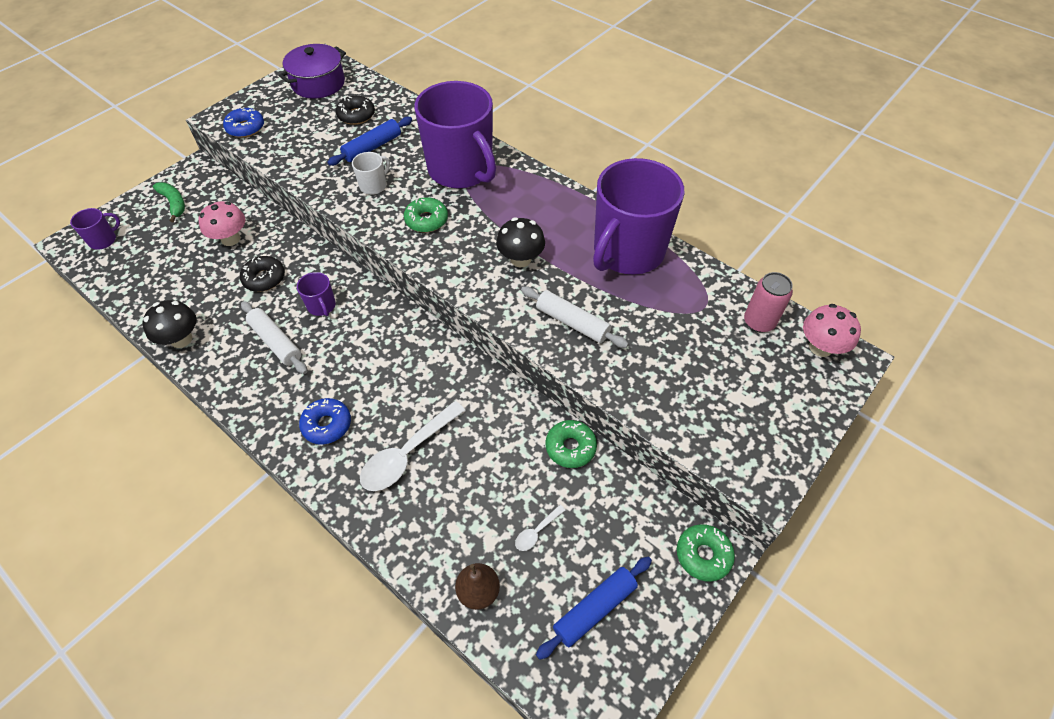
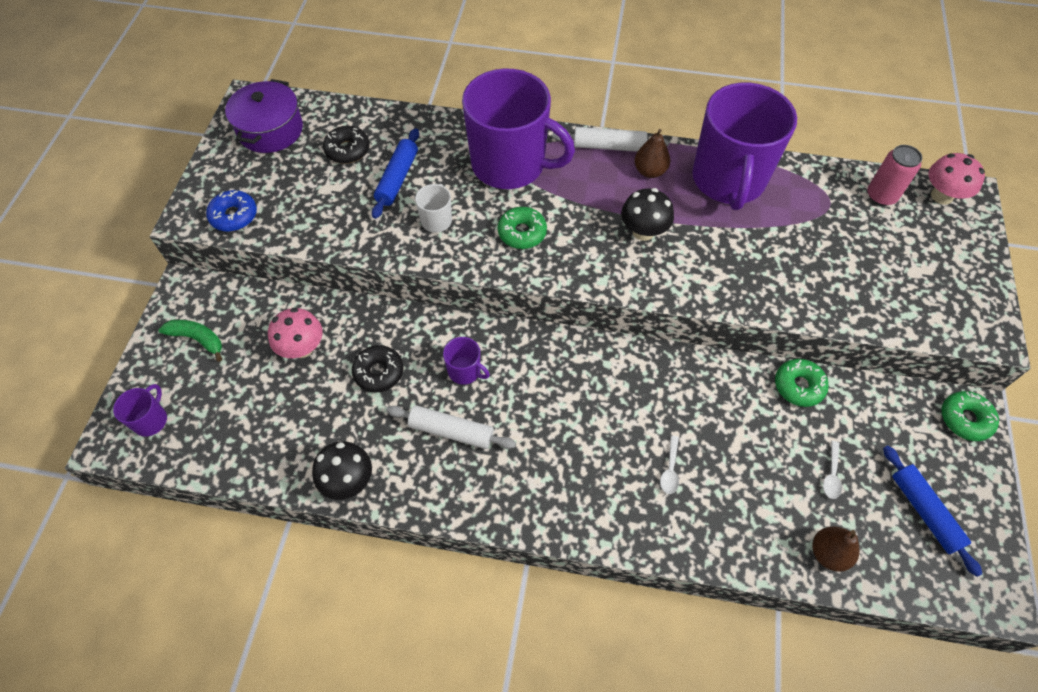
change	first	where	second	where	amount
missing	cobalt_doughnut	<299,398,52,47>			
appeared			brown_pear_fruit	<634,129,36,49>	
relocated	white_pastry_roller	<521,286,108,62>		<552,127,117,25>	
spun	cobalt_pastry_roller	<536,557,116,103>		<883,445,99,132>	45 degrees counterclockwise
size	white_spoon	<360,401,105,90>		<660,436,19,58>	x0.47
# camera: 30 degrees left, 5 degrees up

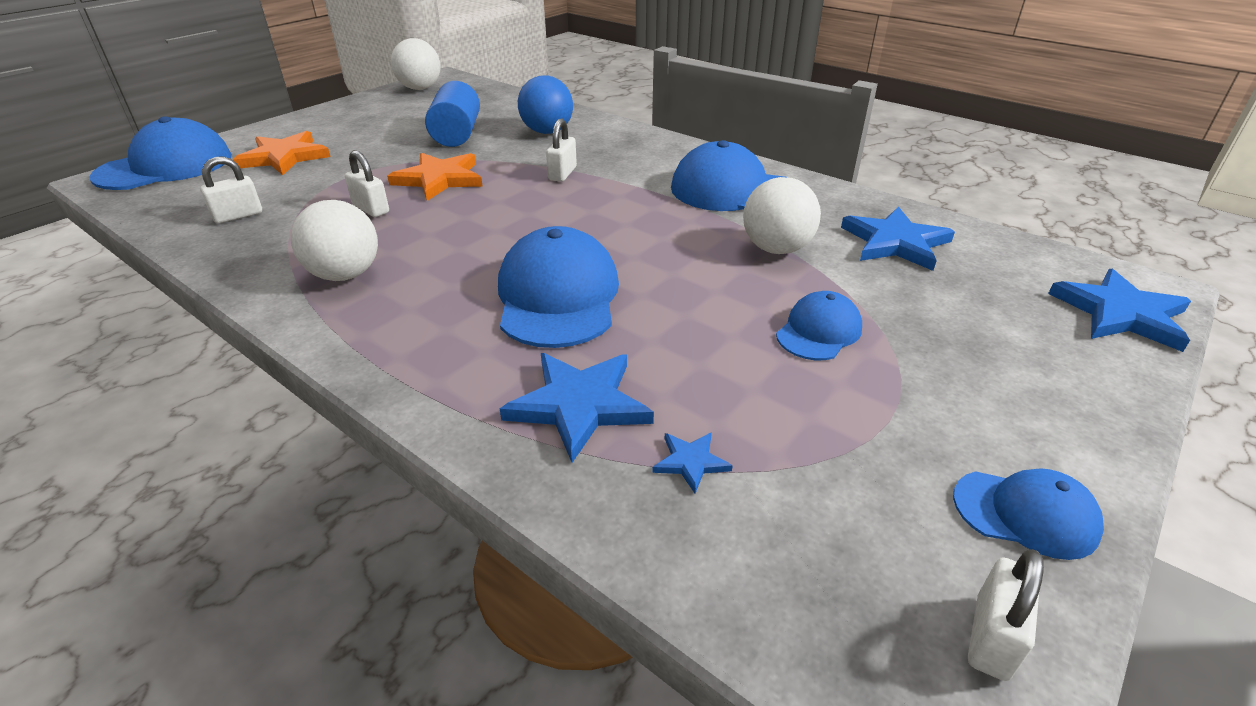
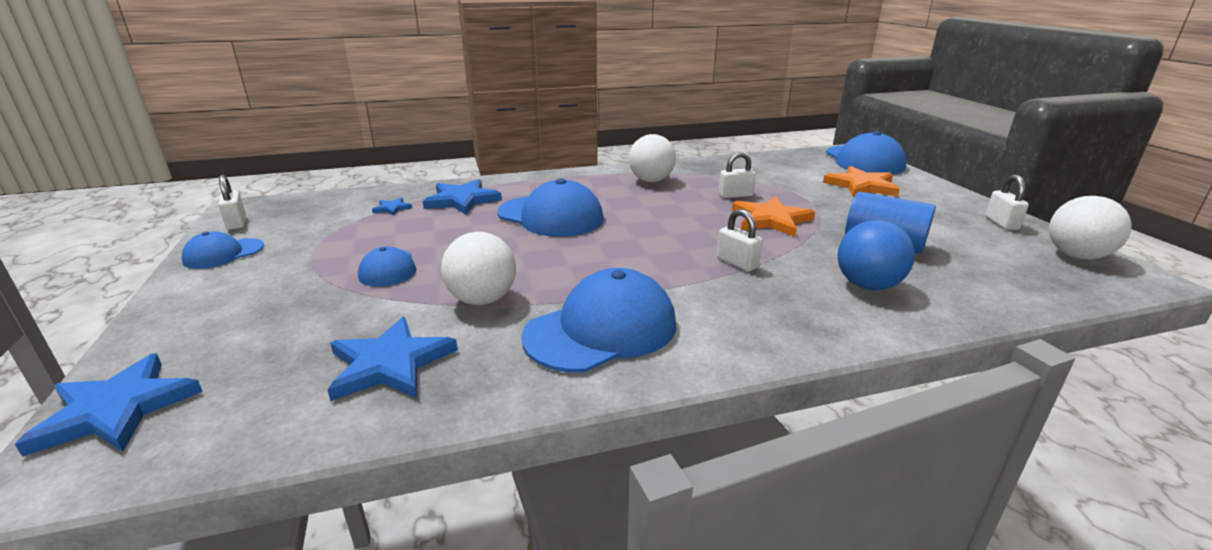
change	first	where	second	where	amount
relocated	white_small_lock	<200,156,62,67>		<985,175,44,55>	
# camera: 125 degrees right, 10 degrees down

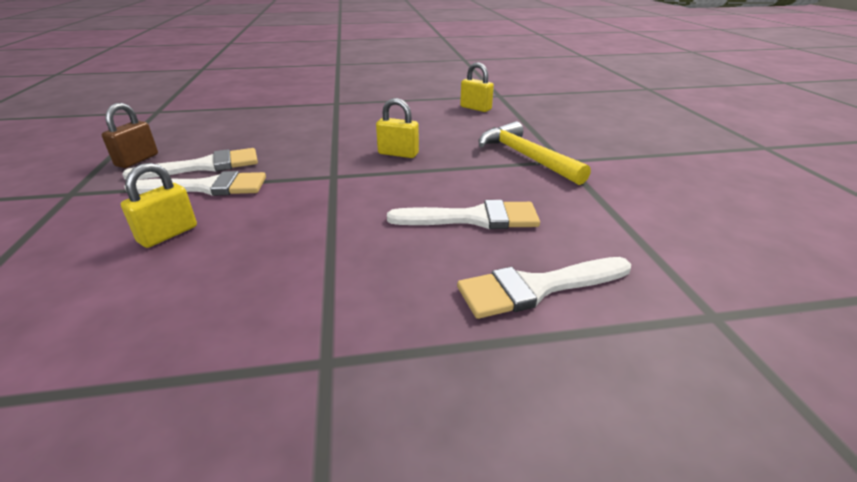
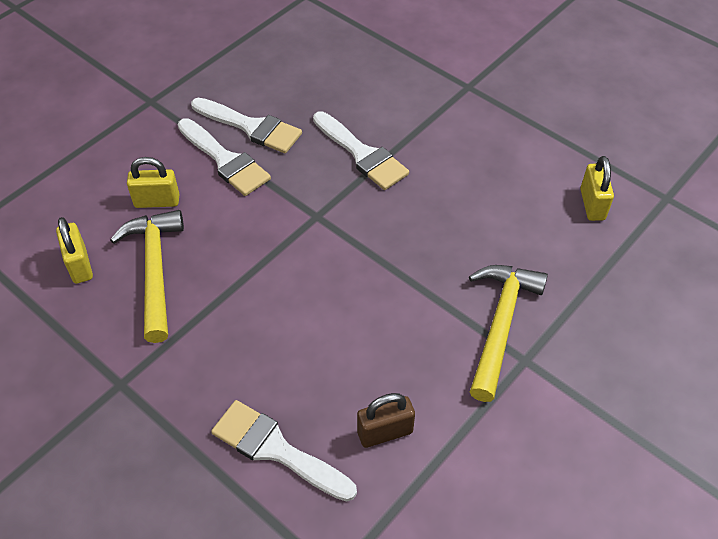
change	first	where	second	where	amount
appeared			golden_hammer	<110,210,74,133>	
relocated	brown_small_lock	<102,103,56,65>		<357,393,58,55>	
relocated	golden_small_lock	<376,98,43,60>		<56,217,37,67>	
relocated	white_brush	<387,200,153,29>		<313,111,96,79>	
# camera: 50 degrees right, 20 degrees up

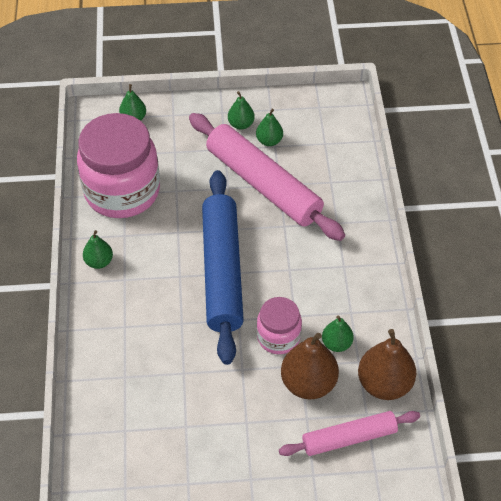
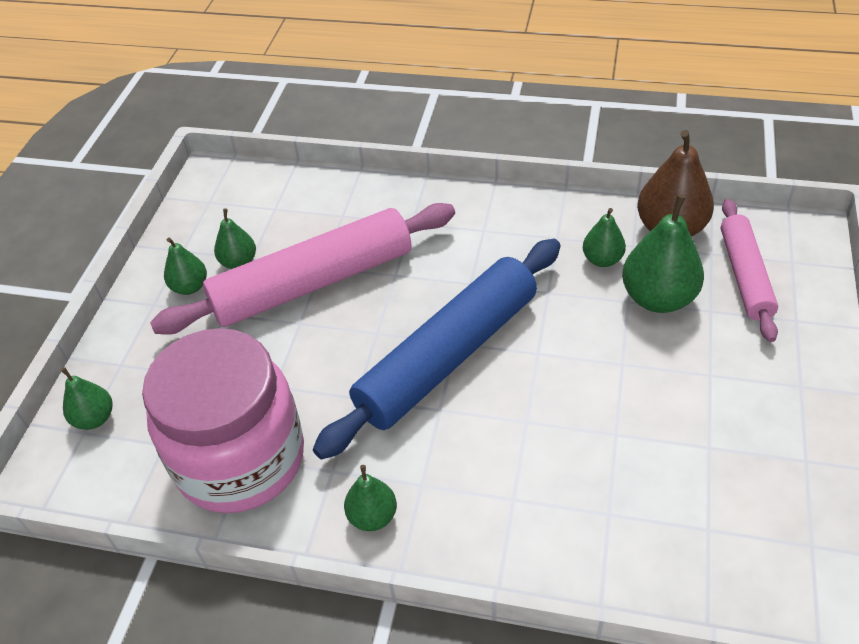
change	first	where	second	where	amount
missing	pink_preserve_jar	<257,297,45,57>			
colour	brown_pear_fruit	<281,333,58,66>	leaf-green_pear_fruit	<622,194,82,119>	
spun	cobalt_pastry_roller	<202,170,42,195>		<313,239,248,220>	60 degrees counterclockwise
# camera: 70 degrees left, 5 degrees down

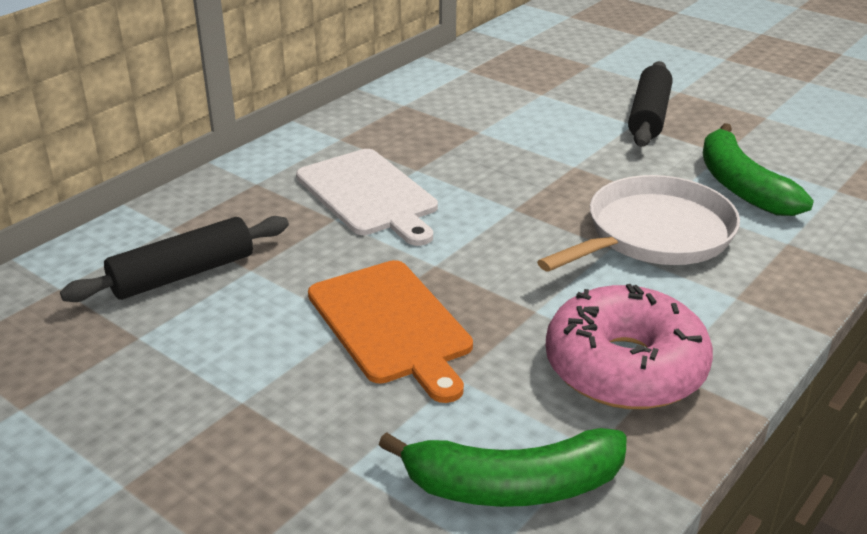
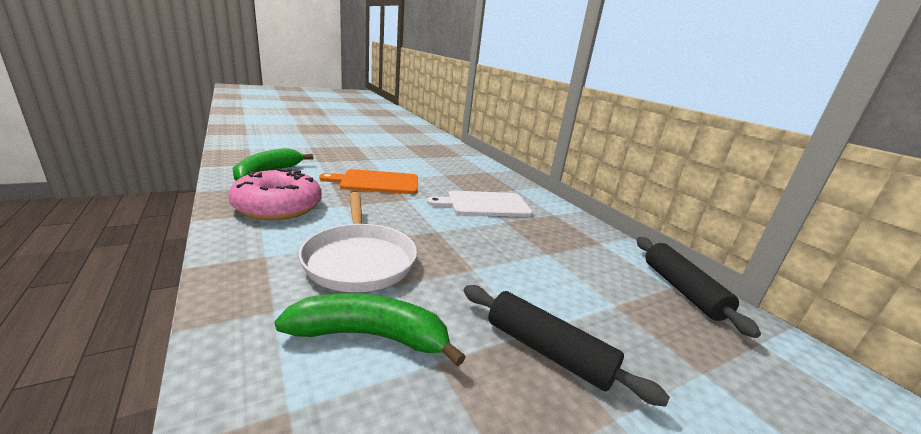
change	first	where	second	where	amount
relocated	black_pastry_roller	<60,216,229,86>		<637,237,124,101>	
# camera: 110 degrees right, 10 degrees down

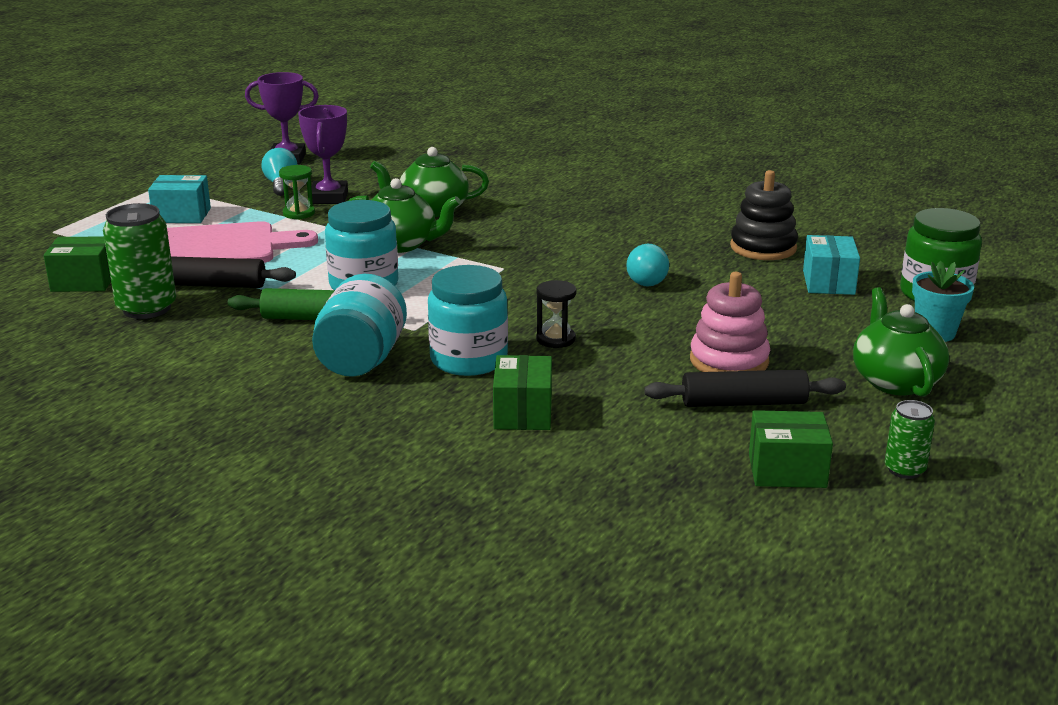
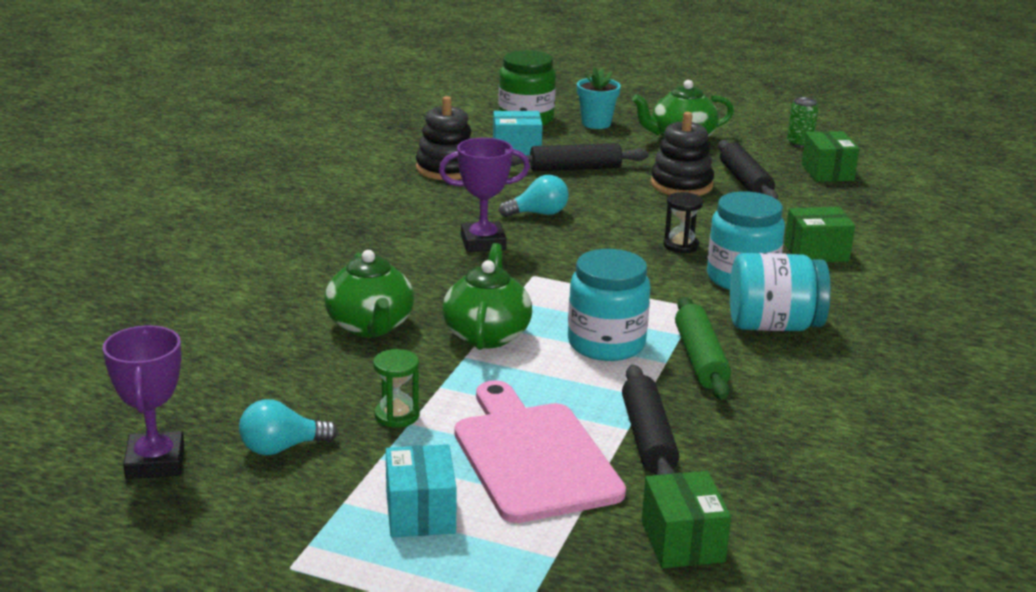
change	first	where	second	where	amount
missing	leaf-green_tin	<103,203,73,116>			
appeared			black_pastry_roller	<511,143,137,28>	
relocated	royal_purple_trophy	<298,105,50,99>		<439,138,91,114>	
colour	pink_stacking_rings	<690,272,80,100>	black_stacking_rings	<650,112,64,84>	
# camera: 100 degrees left, 0 degrees up

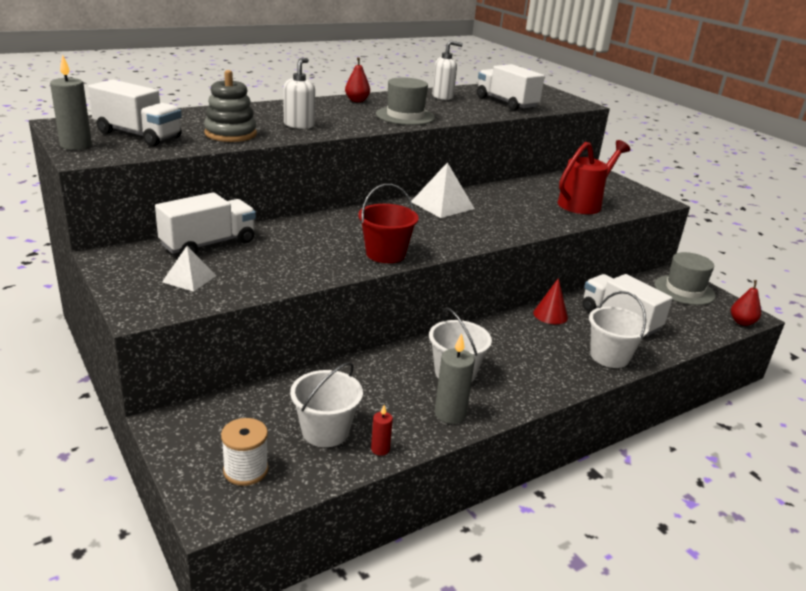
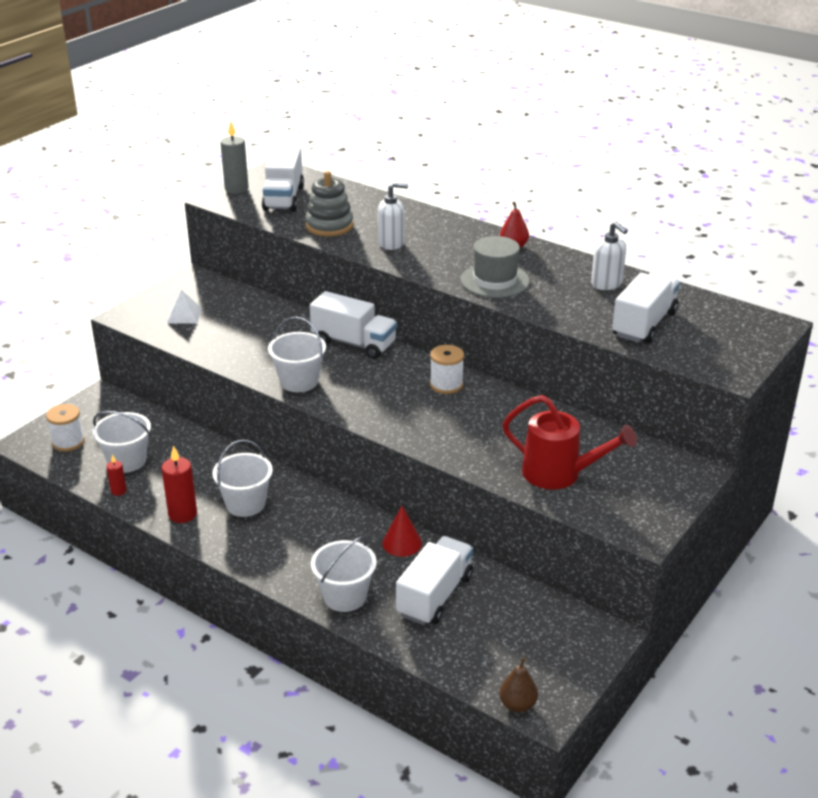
change	first	where	second	where	amount
missing	ash-grey_top_hat	<655,252,61,53>			
relocated	white_toy_truck	<155,192,101,62>		<310,291,87,68>	
exchanged	white_pyramid	<411,162,64,56>	white_reel_of_thread	<430,345,34,49>	
colour	crimson_bucket	<358,184,61,79>	white_bucket	<268,317,58,75>	
colour	ash-grey_wax_candle	<435,333,40,91>	crimson_wax_candle	<162,445,35,78>	
colour	crimson_pear_fruit	<731,280,30,46>	brown_pear_fruit	<499,657,39,56>	
# camera: 70 degrees right, 5 degrees up

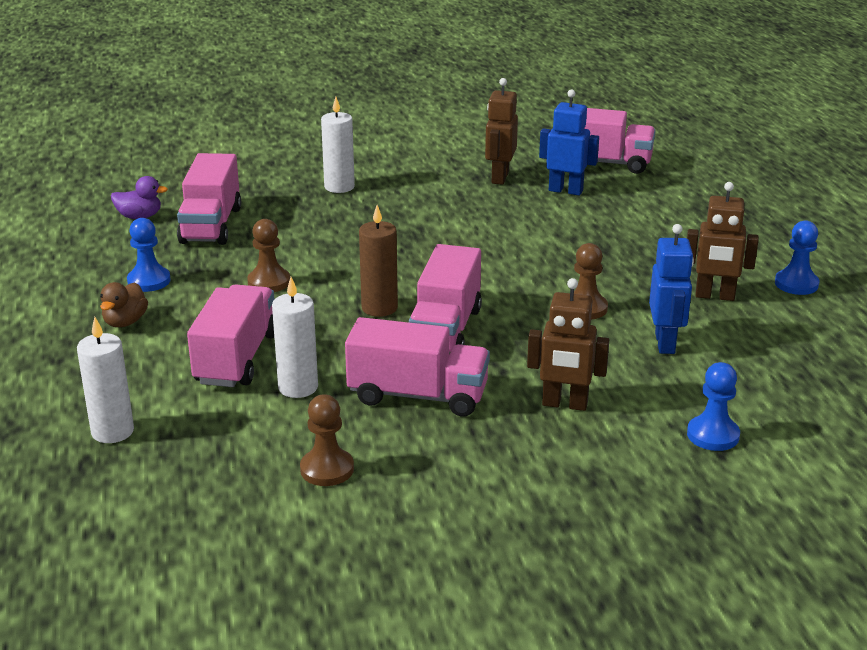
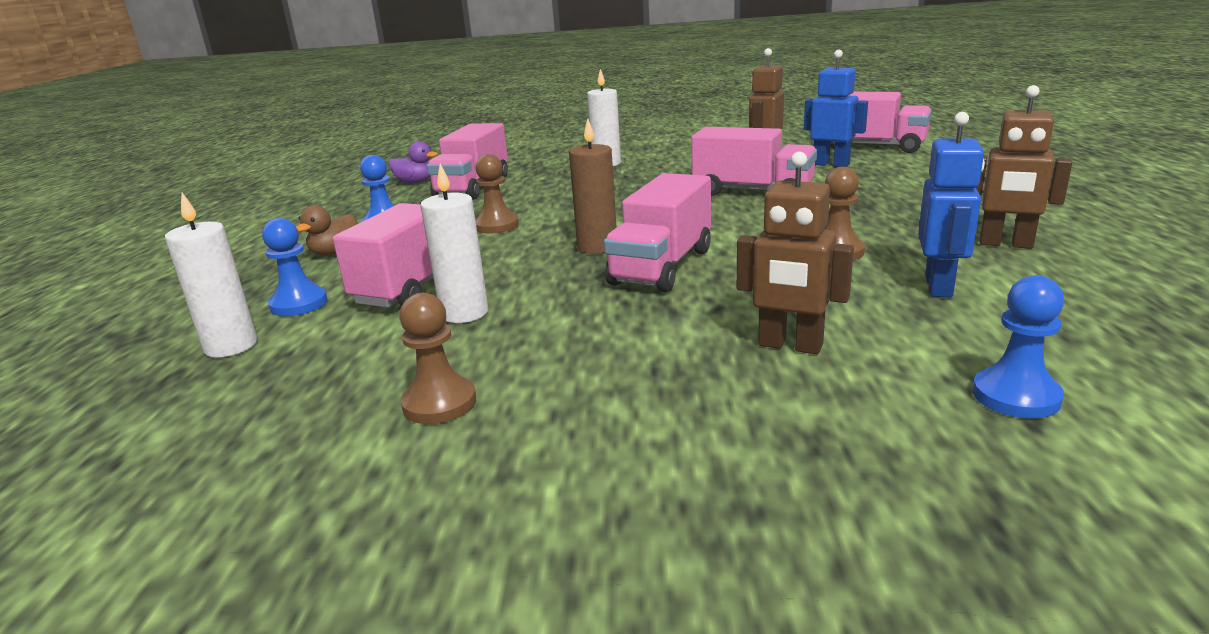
change	first	where	second	where	amount
relocated	pink_toy_truck	<345,317,145,100>		<691,127,126,69>	
relocated	cobalt_pawn	<775,221,44,74>		<262,218,66,98>	
# camera: 15 degrees right, 5 degrees down

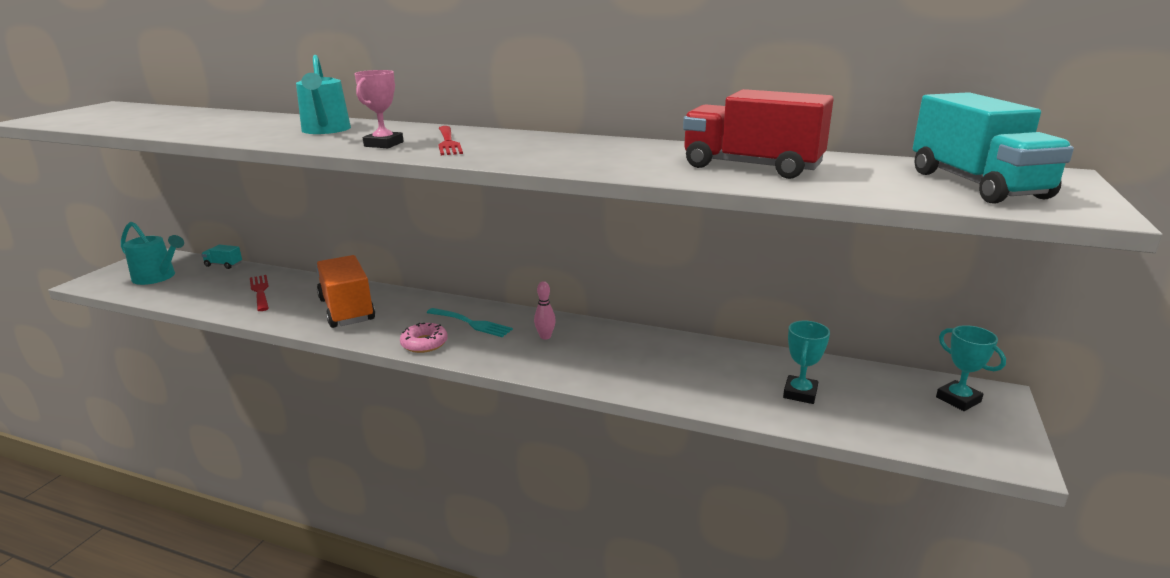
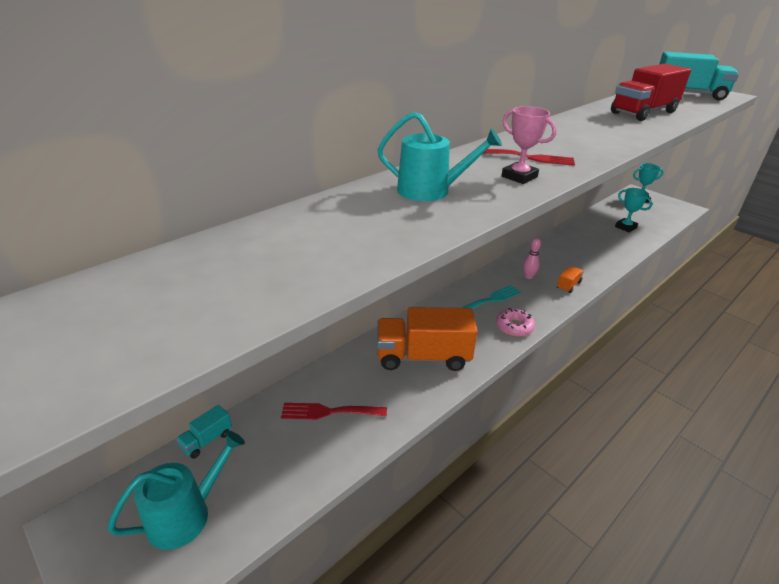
change	first	where	second	where	amount
appeared			orange-coloured_toy_truck	<557,266,27,27>	
# camera: 65 degrees left, 10 degrees up

